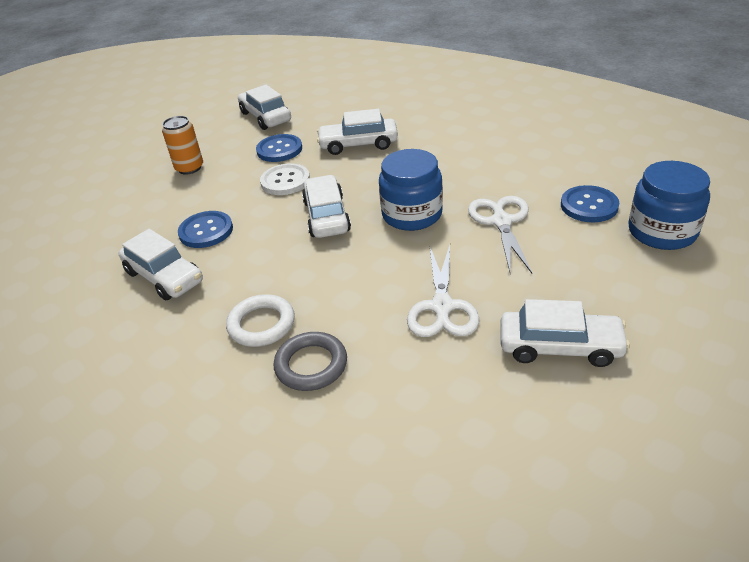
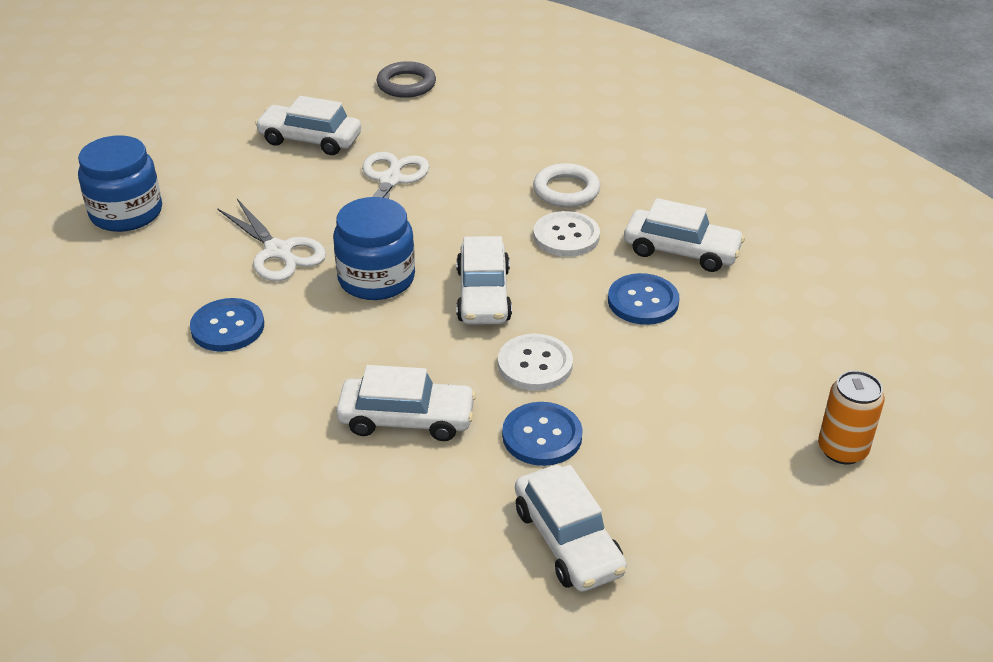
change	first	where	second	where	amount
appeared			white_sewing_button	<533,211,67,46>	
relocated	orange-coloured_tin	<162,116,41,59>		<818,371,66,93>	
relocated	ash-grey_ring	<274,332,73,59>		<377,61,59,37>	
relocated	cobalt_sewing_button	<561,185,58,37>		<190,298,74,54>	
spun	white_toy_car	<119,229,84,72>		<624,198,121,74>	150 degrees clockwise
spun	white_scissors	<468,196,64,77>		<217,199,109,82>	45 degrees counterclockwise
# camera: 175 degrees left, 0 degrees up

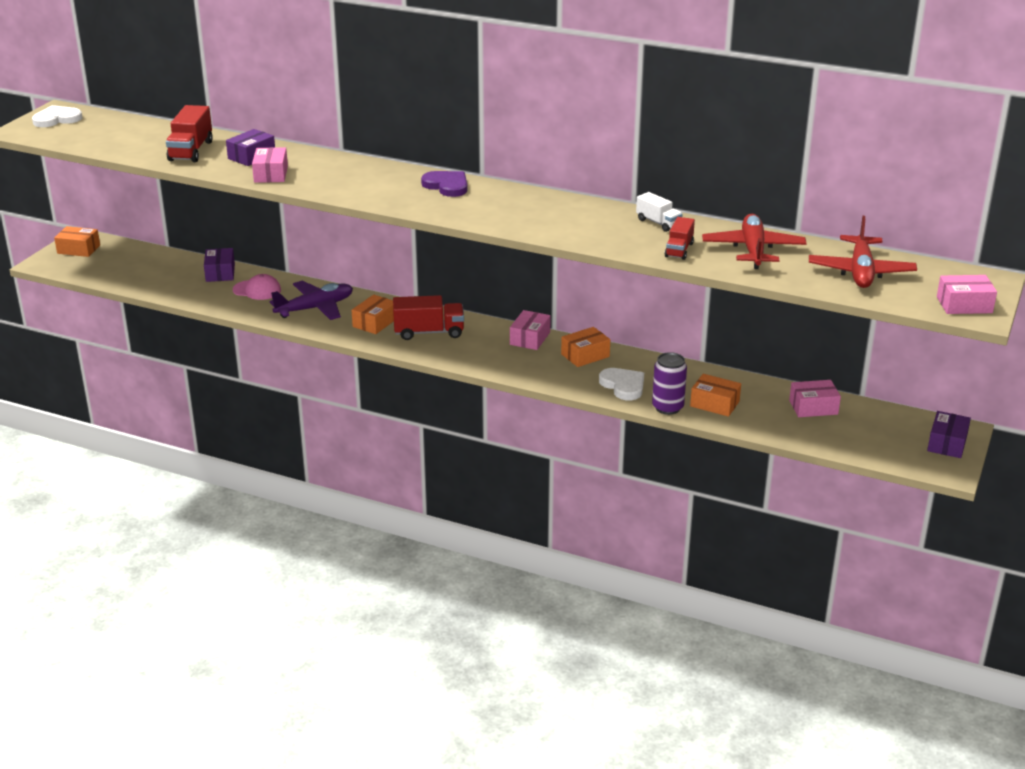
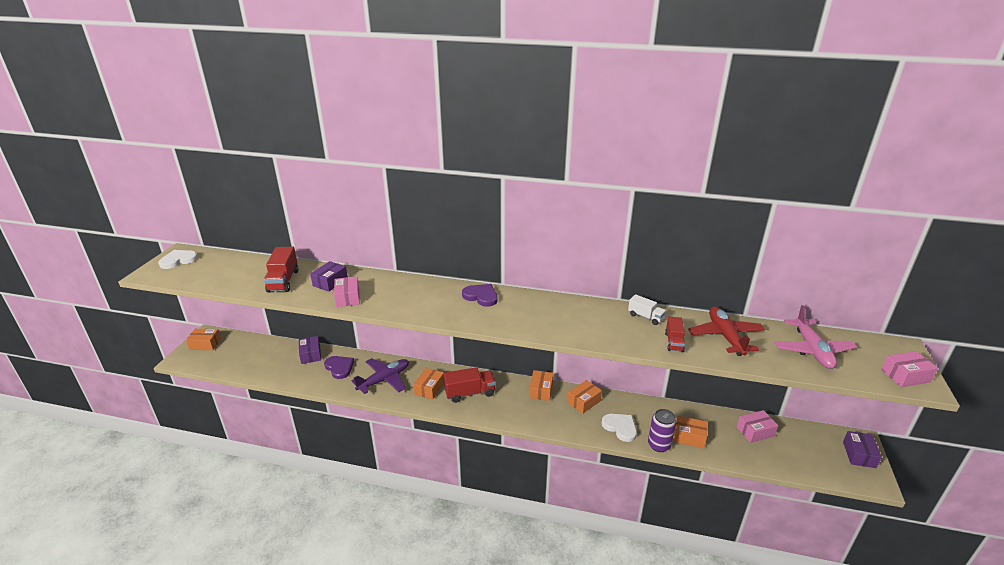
change	first	where	second	where	amount
exchanged	pink_baseball_cap	<233,274,48,26>	royal_purple_heart_shape	<324,356,30,23>	
colour	pink_package	<510,310,41,40>	orange-coloured_package	<529,370,25,31>	
colour	crimson_aeroplane	<809,216,108,72>	pink_aeroplane	<774,305,83,64>	
# camera: 10 degrees left, 0 degrees up

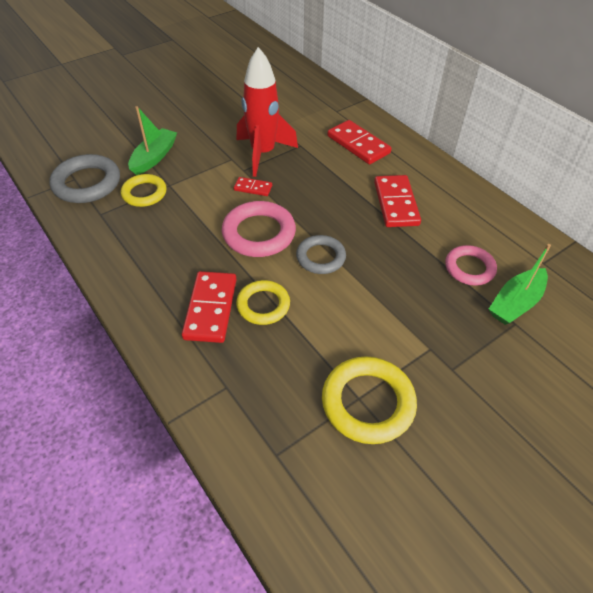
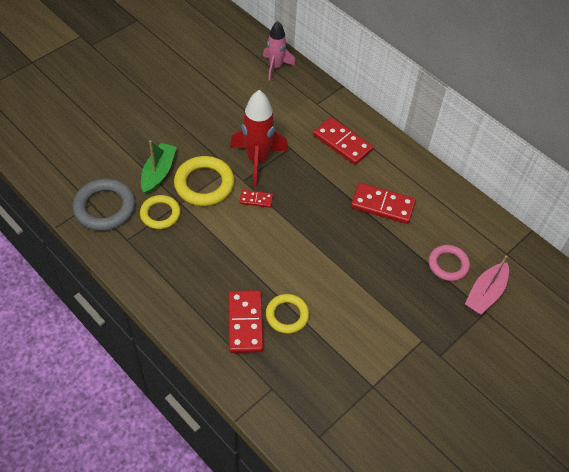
change	first	where	second	where	amount
missing	pink_ring	<222,201,74,56>			
missing	ash-grey_ring	<296,235,50,39>			
appeared			pink_rocket	<263,21,33,60>	
relocated	golden_ring	<322,356,95,88>		<174,156,60,50>	
colour	leaf-green_toy_boat	<489,244,62,81>	pink_toy_boat	<465,255,44,59>	
spun	crimson_domino	<374,175,47,52>		<351,183,65,41>	60 degrees counterclockwise
# camera: 10 degrees left, 5 degrees up

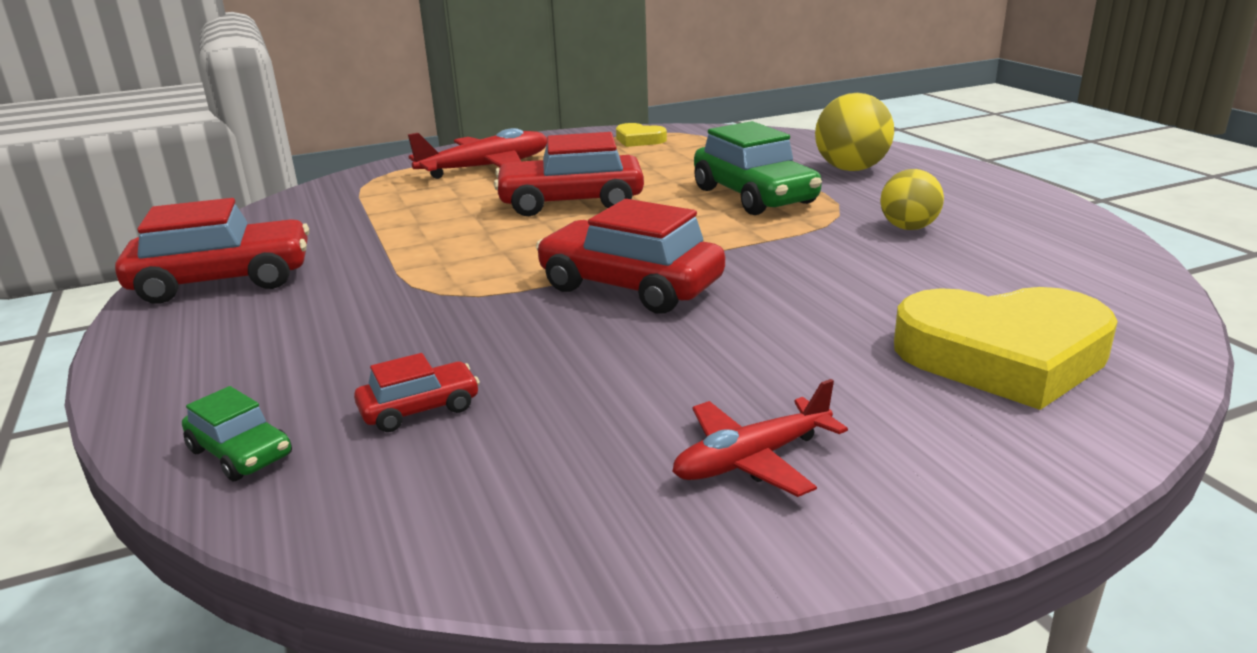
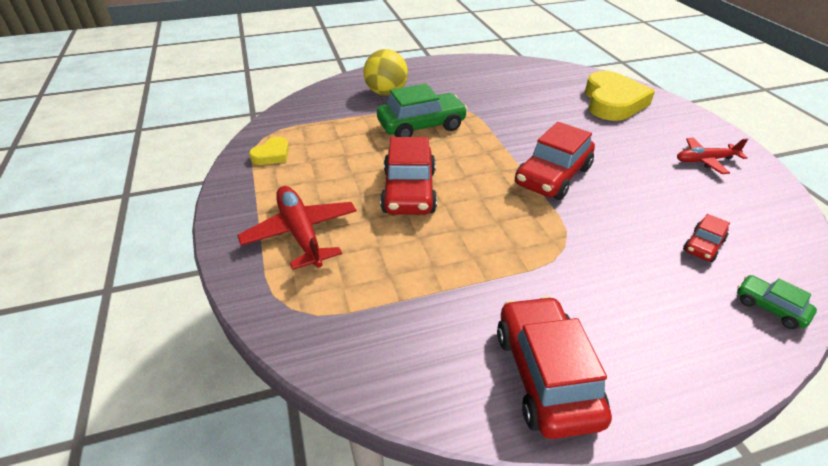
change	first	where	second	where	amount
missing	golden_sphere	<880,169,64,61>			
spun	leaf-green_toy_car	<182,386,110,95>		<737,275,80,54>	90 degrees counterclockwise
spun	crimson_toy_car	<354,353,126,79>		<683,214,47,48>	120 degrees counterclockwise
spun	crimson_aeroplane	<672,379,176,118>		<677,138,71,36>	105 degrees clockwise
# camera: 85 degrees left, 15 degrees up

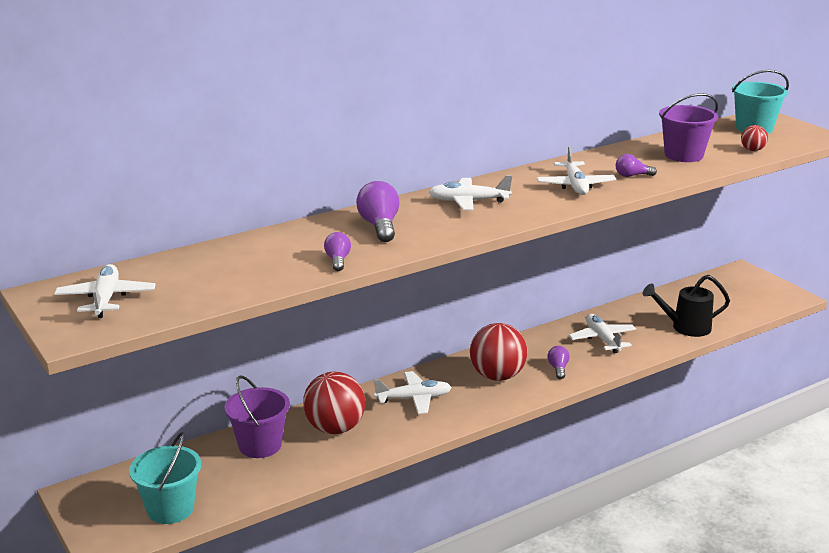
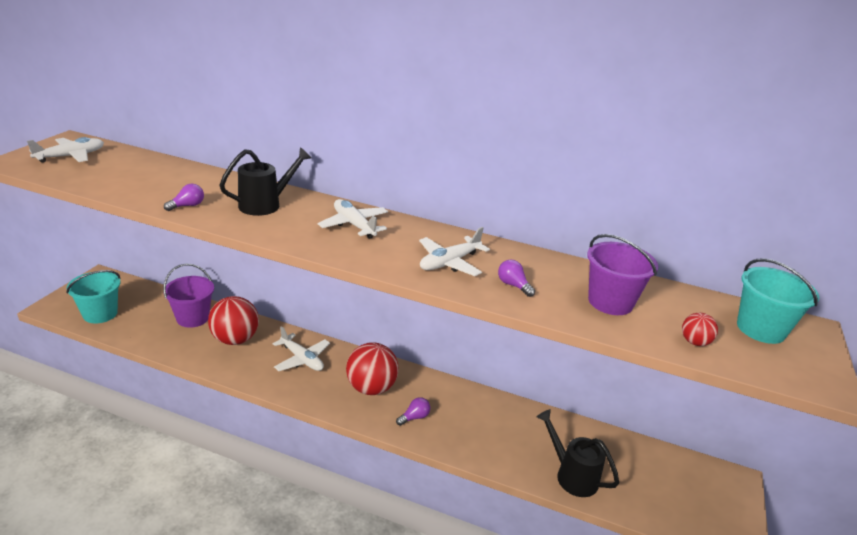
change	first	where	second	where	amount
missing	white_aeroplane	<569,314,67,39>			
exchanged	royal_purple_bulb	<356,181,43,61>	black_watering_can	<219,147,92,69>	
# camera: 50 degrees right, 5 degrees up

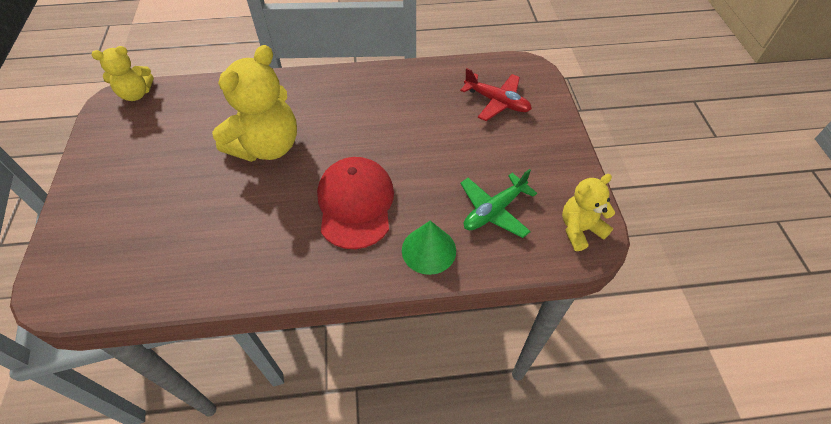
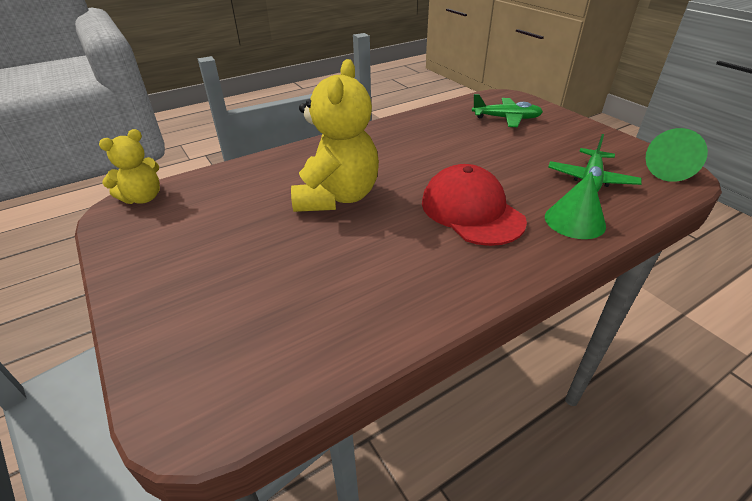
change	first	where	second	where	amount
exchanged	golden_stuffed_bear	<562,174,53,77>	leaf-green_cone_shape	<645,128,63,54>	
colour	crimson_aeroplane	<460,68,72,53>	leaf-green_aeroplane	<472,94,71,33>	
# camera: 25 degrees left, 15 degrees down

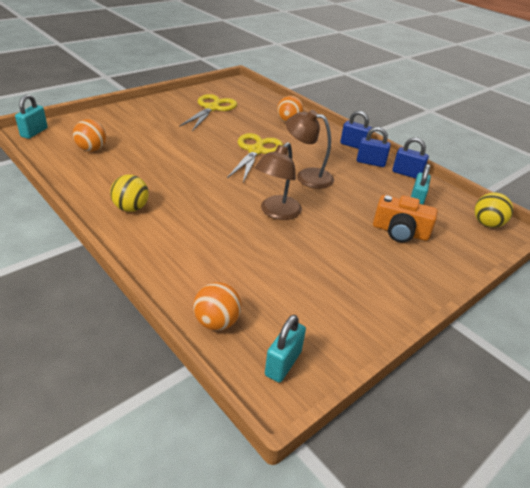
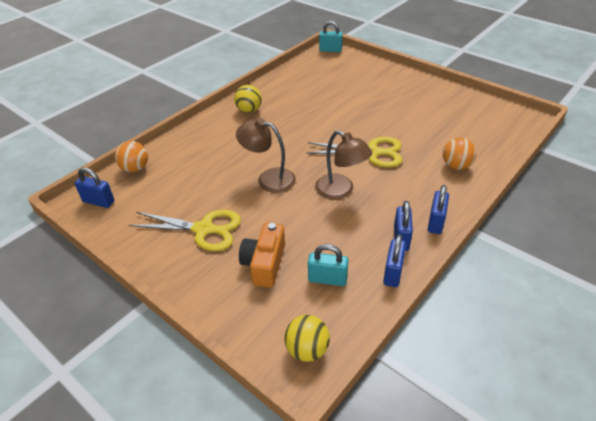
change	first	where	second	where	amount
missing	orange-coloured_sphere	<73,119,33,32>			
relocated	golden_scissors	<179,94,58,37>		<129,210,112,41>	
colour	turquoise_small_lock	<265,315,41,68>	cobalt_small_lock	<75,168,40,40>	
spun	brown_lamp	<286,110,48,79>		<315,130,57,70>	120 degrees clockwise
# camera: 85 degrees right, 5 degrees up

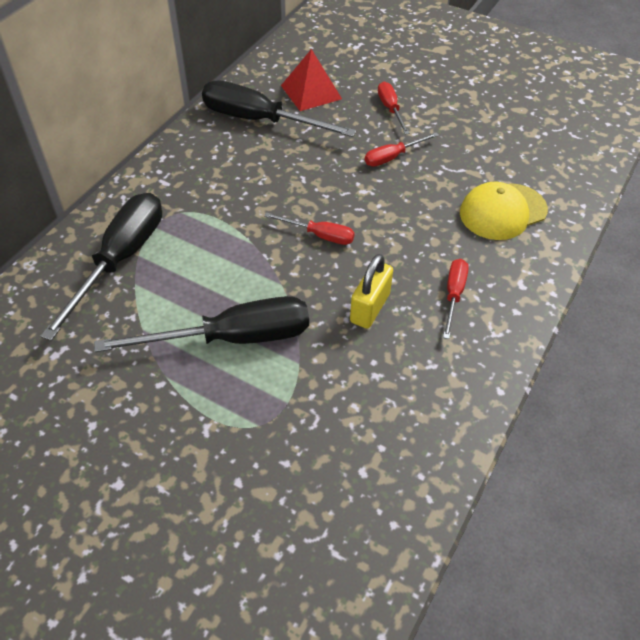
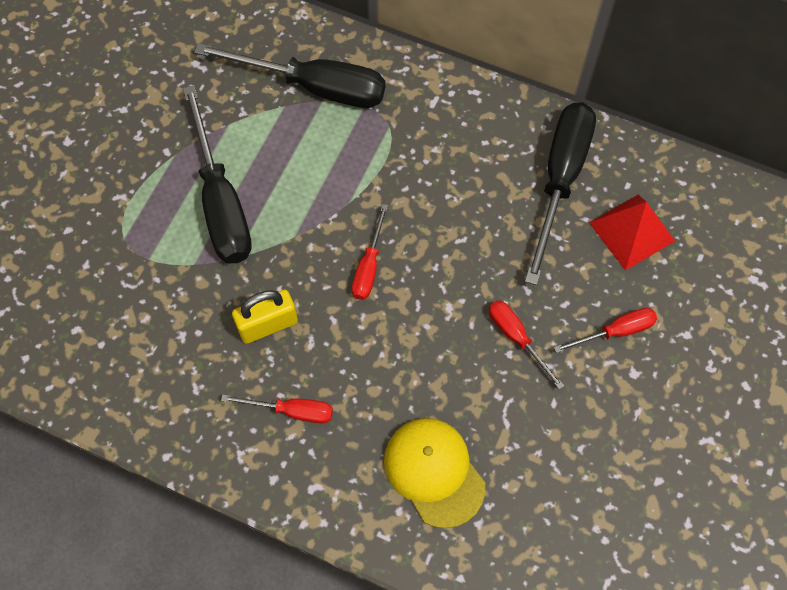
change	first	where	second	where	amount
spun	golden_small_lock	<350,254,43,75>		<232,290,66,54>	45 degrees counterclockwise
# camera: 85 degrees right, 15 degrees up

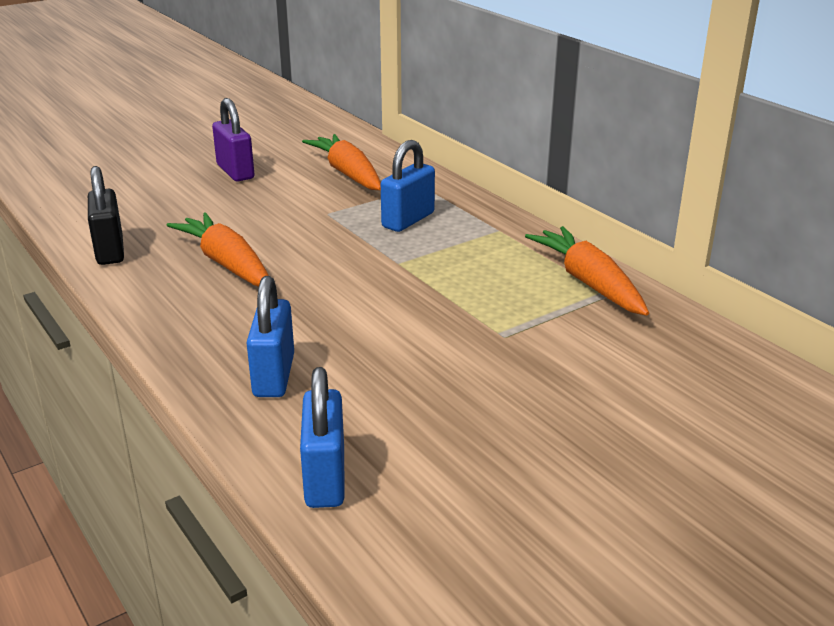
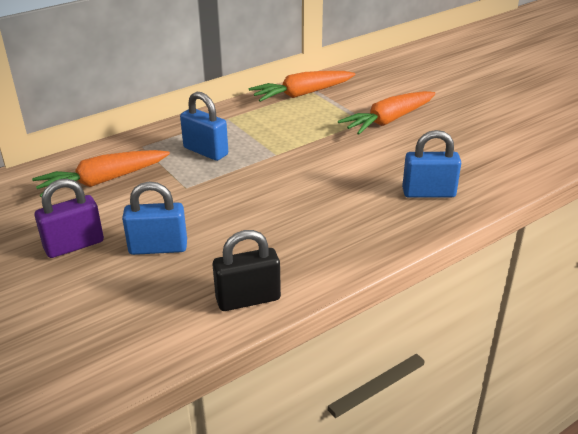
change	first	where	second	where	amount
relocated	orange-coloured_root_vegetable	<166,212,103,75>		<338,91,97,44>	
relocated	cobalt_small_lock	<300,367,45,141>		<122,182,65,73>	
# camera: 90 degrees left, 5 degrees up

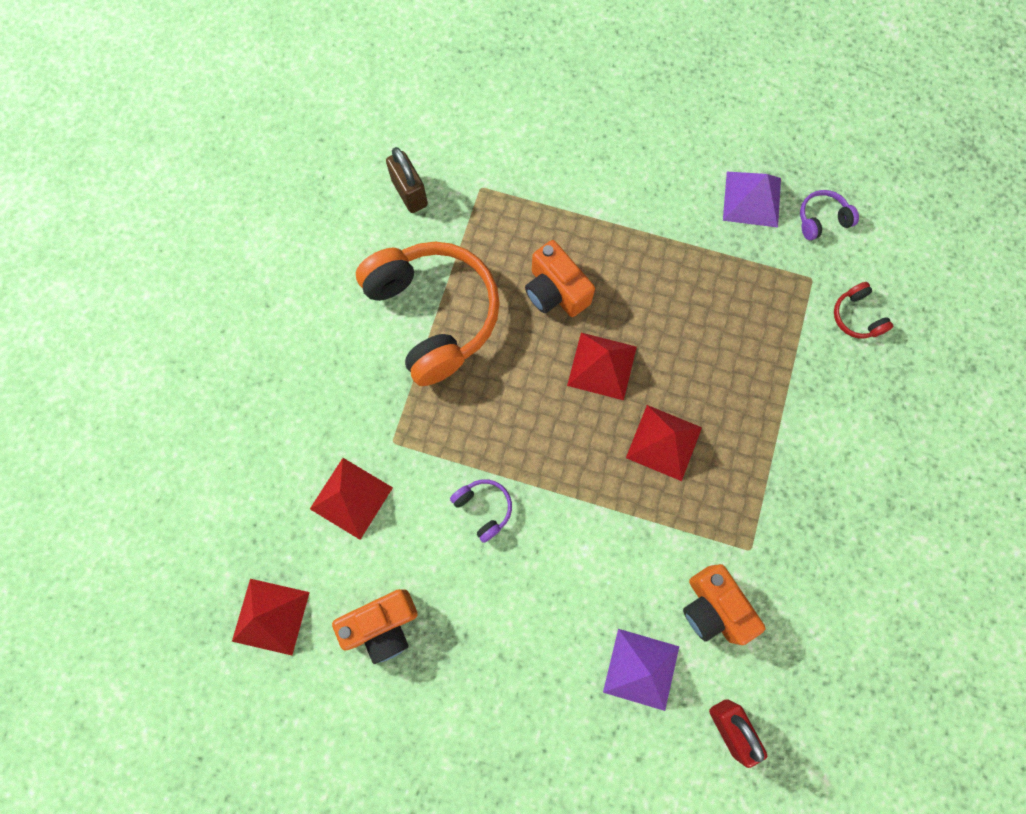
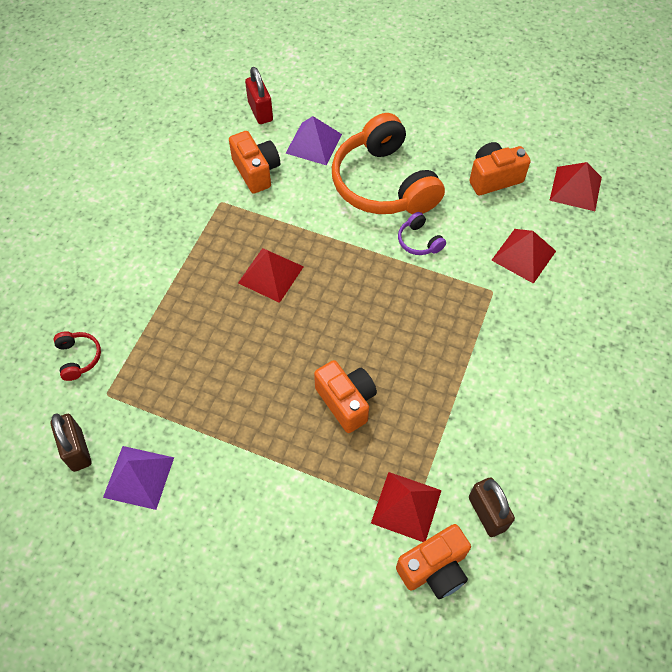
change	first	where	second	where	amount
appeared			orange-coloured_camera	<396,524,75,75>	
relocated	orange-coloured_over-ear_headphones	<356,242,144,144>		<332,113,113,101>	
relocated	crimson_pyramid	<567,333,70,67>		<371,472,71,70>	
exchanged	royal_purple_over-ear_headphones	<800,190,59,50>	brown_small_lock	<51,413,40,59>	
# camera: 175 degrees left, 15 degrees down

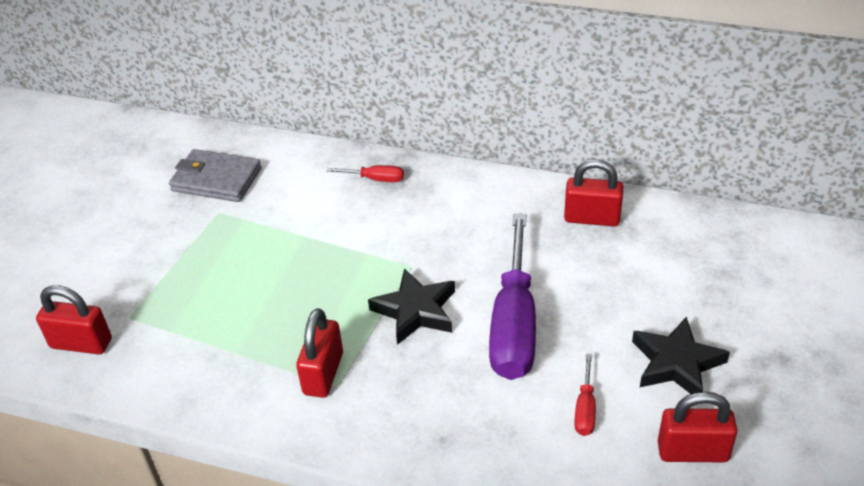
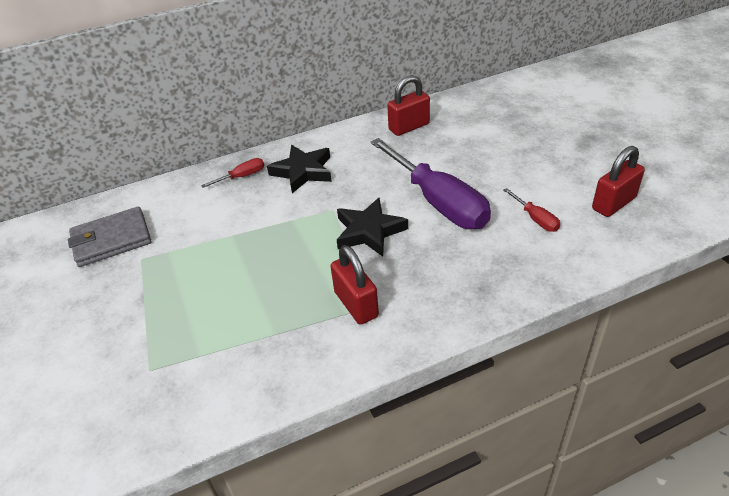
change	first	where	second	where	amount
missing	crimson_small_lock	<36,285,76,69>			
relocated	black_five-pointed_star	<632,316,98,78>		<267,145,65,48>	
# camera: 40 degrees left, 0 degrees up

